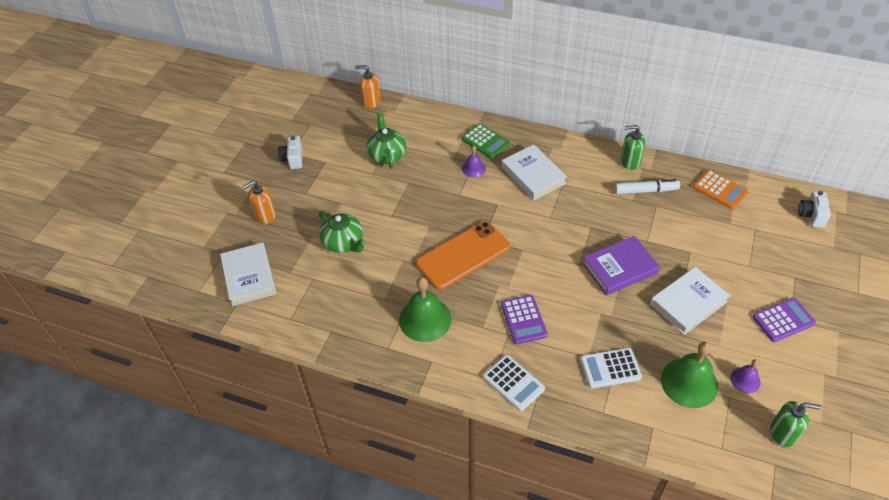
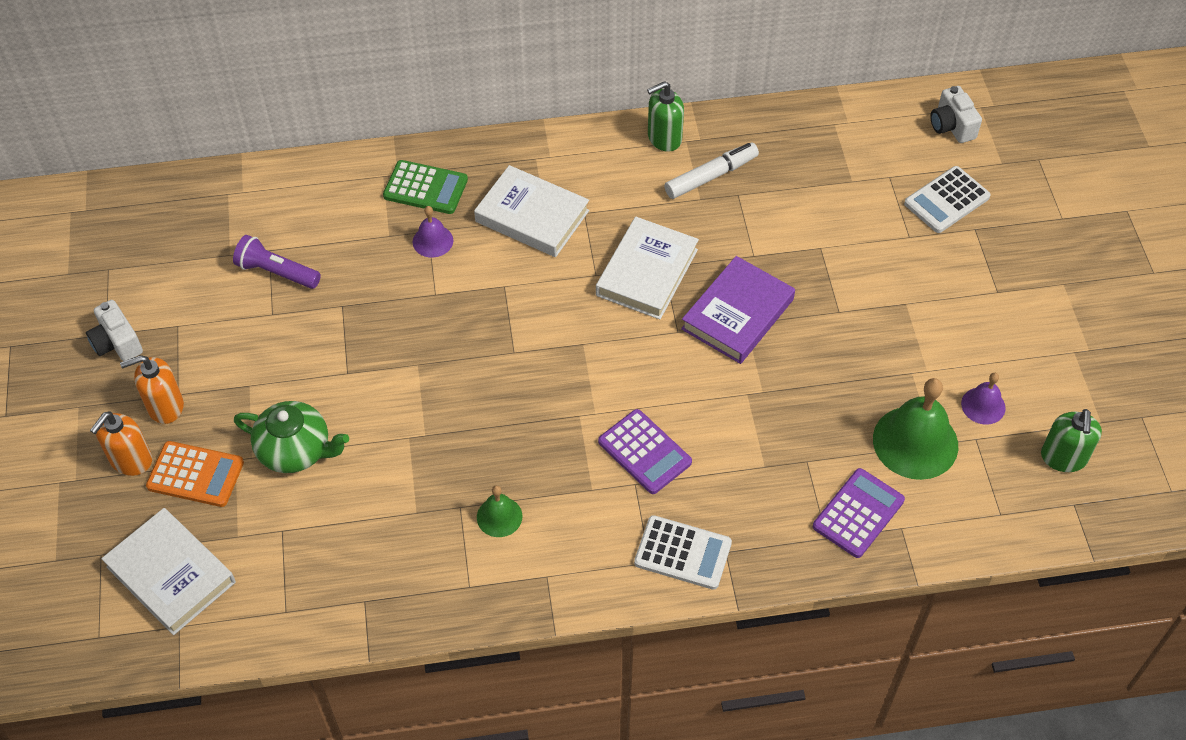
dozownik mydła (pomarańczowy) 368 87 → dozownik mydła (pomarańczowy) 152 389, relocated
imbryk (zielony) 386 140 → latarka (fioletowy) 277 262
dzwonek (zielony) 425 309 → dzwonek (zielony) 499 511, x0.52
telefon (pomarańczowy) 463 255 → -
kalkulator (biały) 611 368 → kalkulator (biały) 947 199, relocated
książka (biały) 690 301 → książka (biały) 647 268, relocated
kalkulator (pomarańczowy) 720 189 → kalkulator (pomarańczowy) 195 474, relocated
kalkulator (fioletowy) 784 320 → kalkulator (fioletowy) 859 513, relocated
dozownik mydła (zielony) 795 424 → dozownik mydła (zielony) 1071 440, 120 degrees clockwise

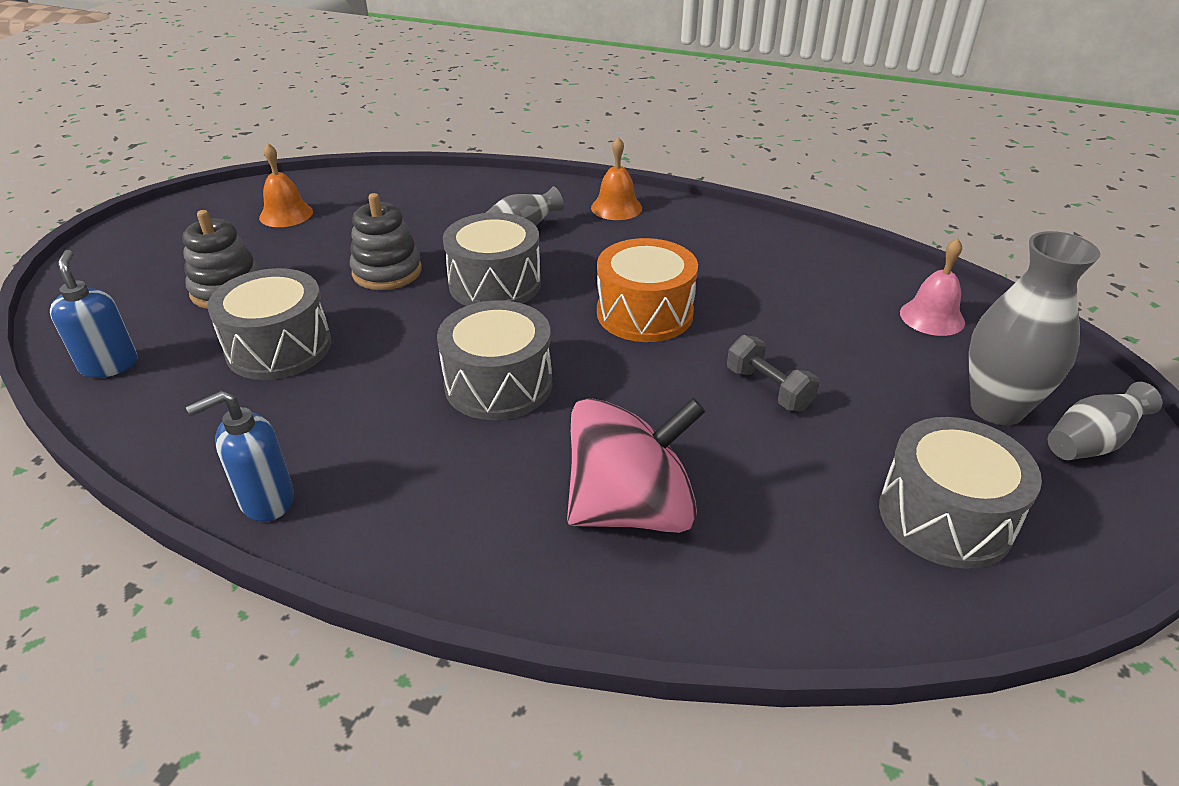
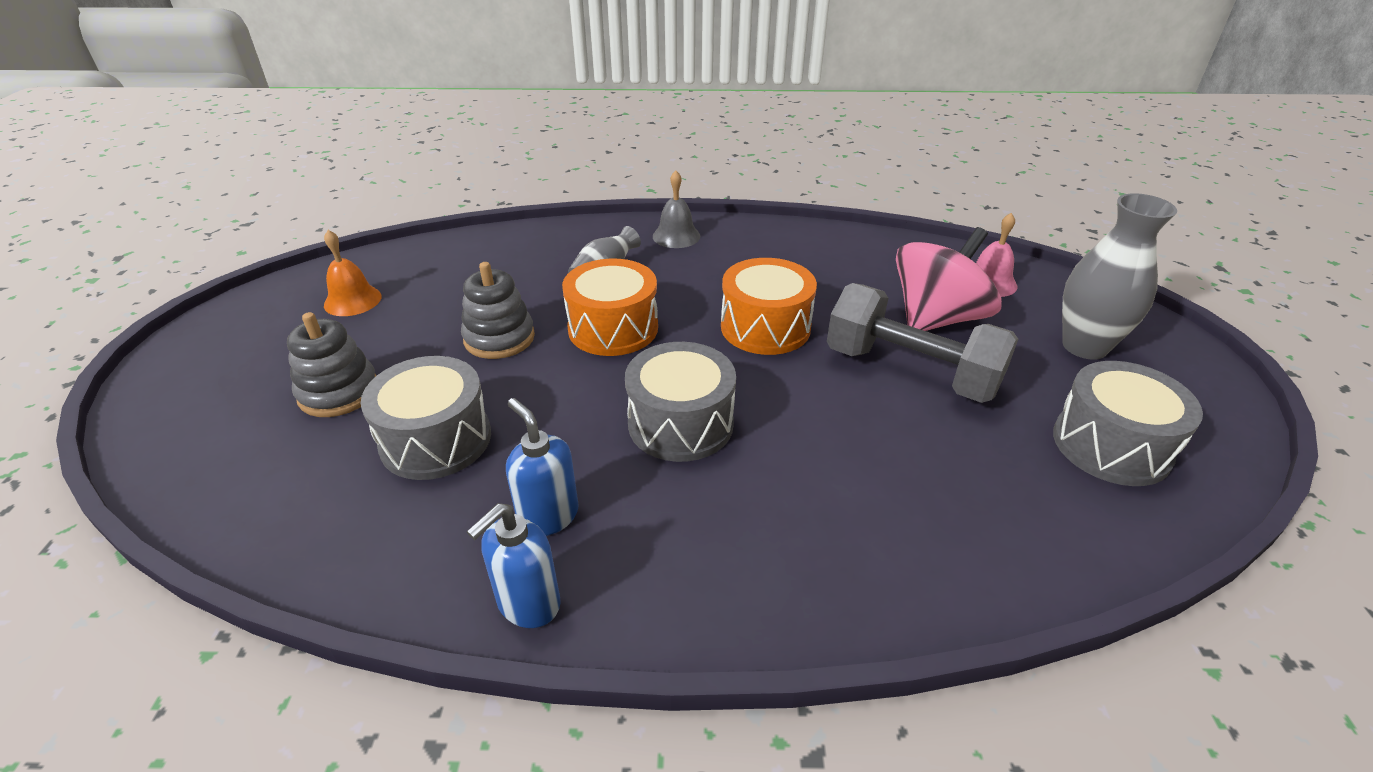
dozownik mydła (niebieski) 94 314 → dozownik mydła (niebieski) 542 467, relocated
bęben (szary) 492 259 → bęben (pomarańczowy) 610 307
bączek (różowy) 636 465 → bączek (różowy) 949 279, relocated
dzwonek (pomarańczowy) 616 178 → dzwonek (szary) 676 209
hantel (szary) 773 373 → hantel (szary) 922 343, x2.02
wazon (szary) 1105 421 → -

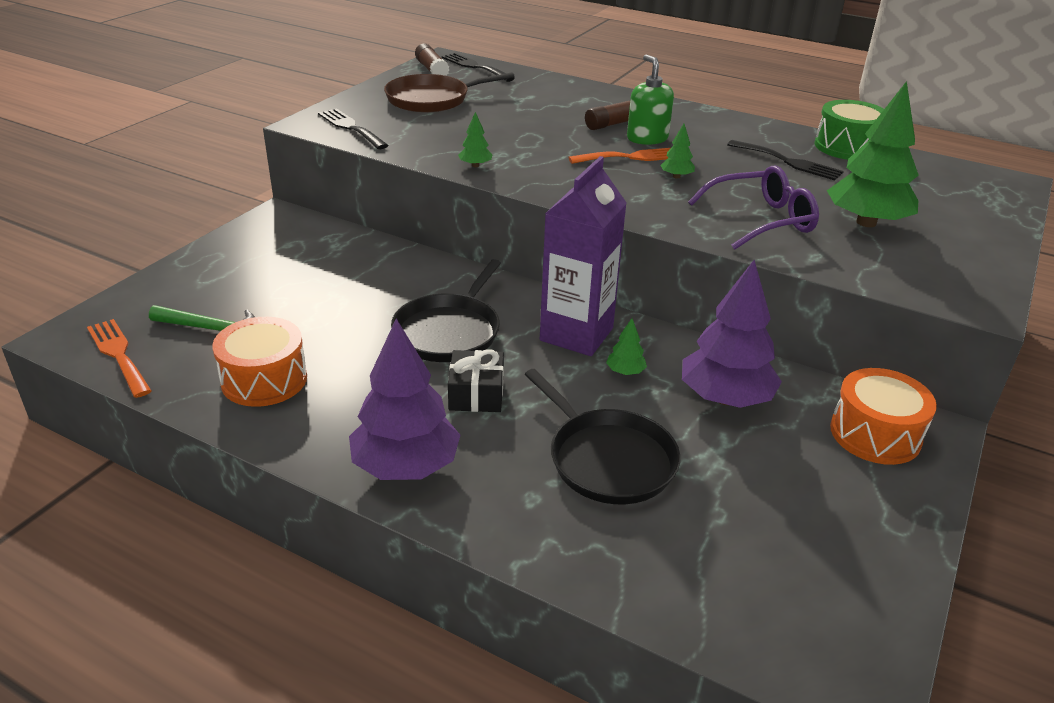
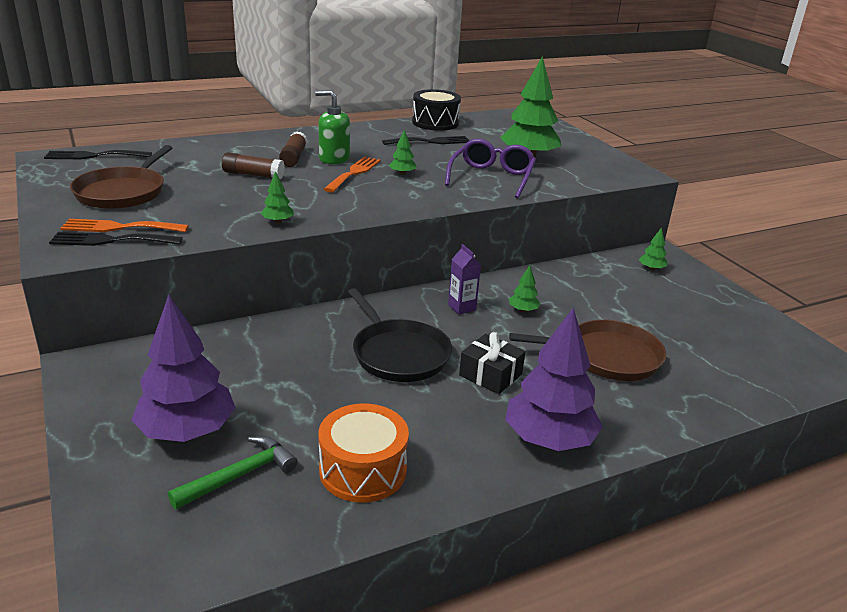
widelec (pomarańczowy) 119 358 → widelec (pomarańczowy) 124 225, relocated
klej w sztyfcie (brązowy) 432 59 → klej w sztyfcie (brązowy) 253 165, relocated
patelnia (czarny) 602 436 → patelnia (brązowy) 587 350
karton mleka (fioletowy) 583 256 → karton mleka (fioletowy) 464 279, x0.44
drzewko (fioletowy) 732 334 → drzewko (fioletowy) 183 368, relocated
bęben (zielony) 849 130 → bęben (czarny) 436 110
bęben (pomarańczowy) 883 416 → drzewko (zielony) 653 249

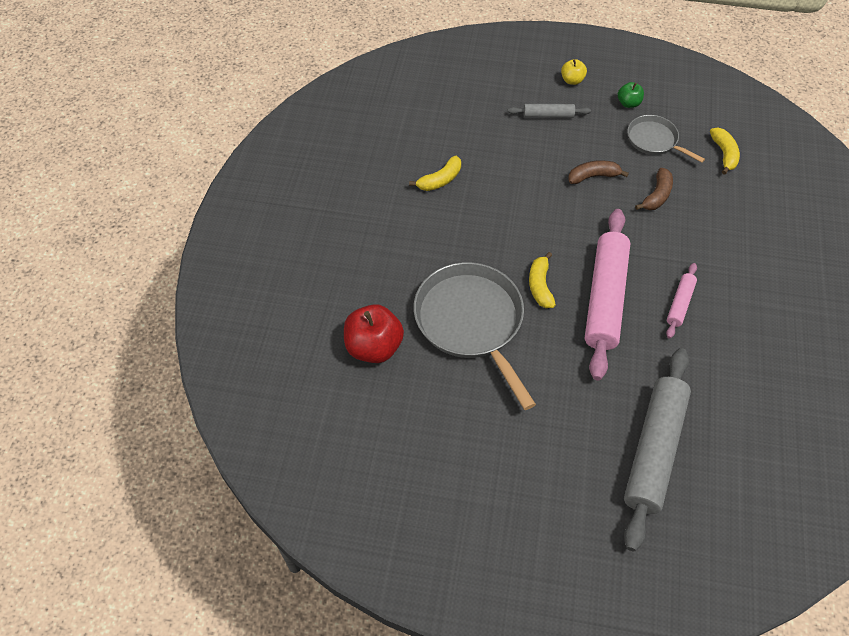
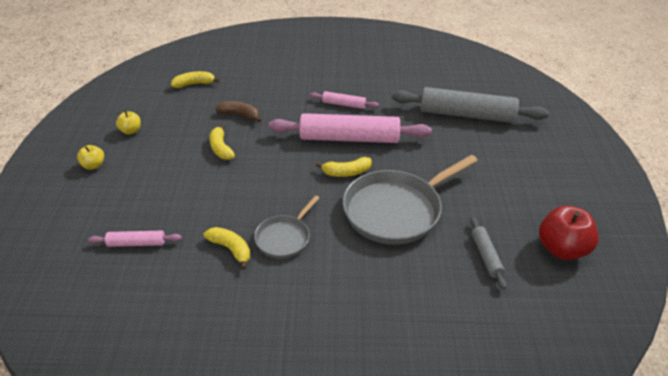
jabłko (czerwony) 374 333 → jabłko (czerwony) 569 232, relocated
wałek do ciasta (szary) 549 111 → wałek do ciasta (szary) 488 253, relocated
banan (brązowy) 598 172 → banan (żółty) 222 142
jabłko (zielony) 631 95 → jabłko (żółty) 128 123
patelnia (szary) 666 139 → patelnia (szary) 286 227, relocated
- → wałek do ciasta (różowy) 135 239

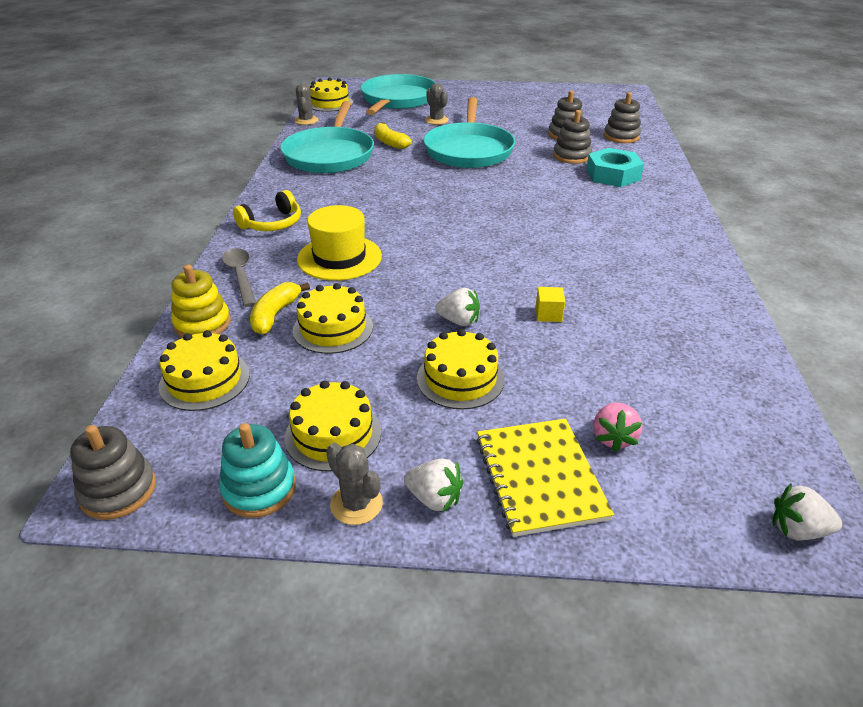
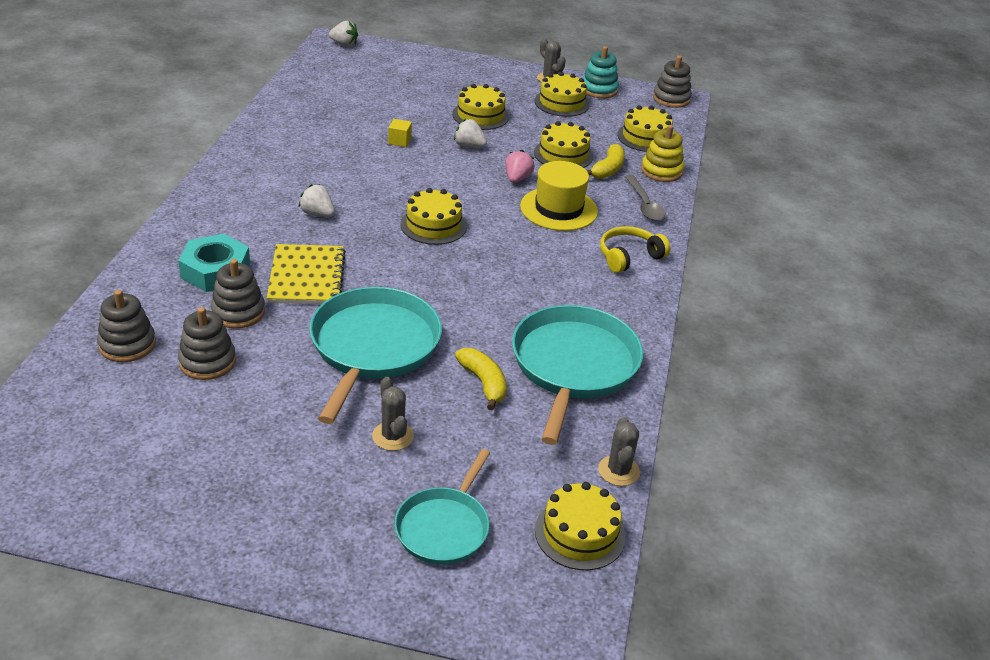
patelnia (turkusowy) 398 94 → patelnia (turkusowy) 442 507, x0.60
truskawka (biały) 433 485 → truskawka (biały) 316 200, relocated
zeszyt (żółty) 545 478 → zeszyt (żółty) 306 274, relocated
truskawka (różowy) 617 427 → truskawka (różowy) 520 166, relocated
- → tort (żółty) 433 216

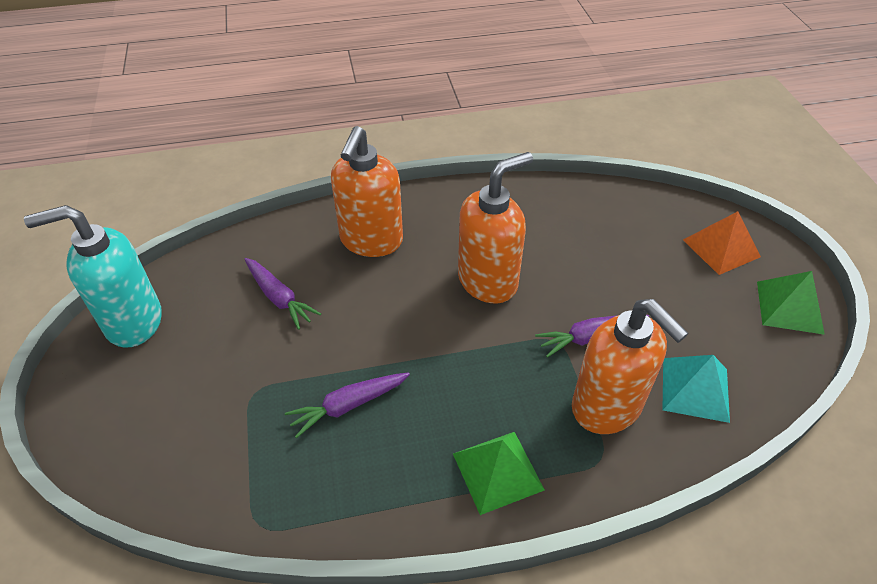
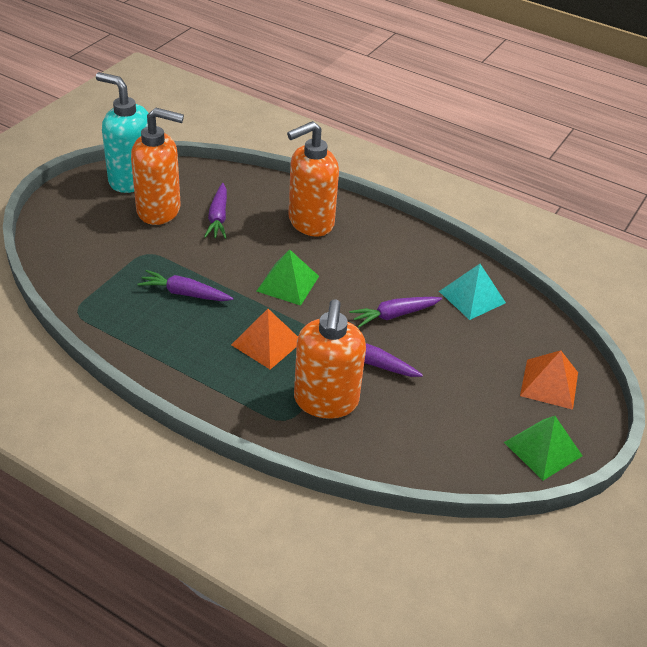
piramida (zielony) 499 473 → piramida (zielony) 288 277, relocated
dozownik mydła (pomarańczowy) 495 227 → dozownik mydła (pomarańczowy) 157 166, relocated
piramida (turkusowy) 696 389 → piramida (turkusowy) 472 292, relocated
- → piramida (pomarańczowy) 264 339
- → marchewka (fioletowy) 395 312

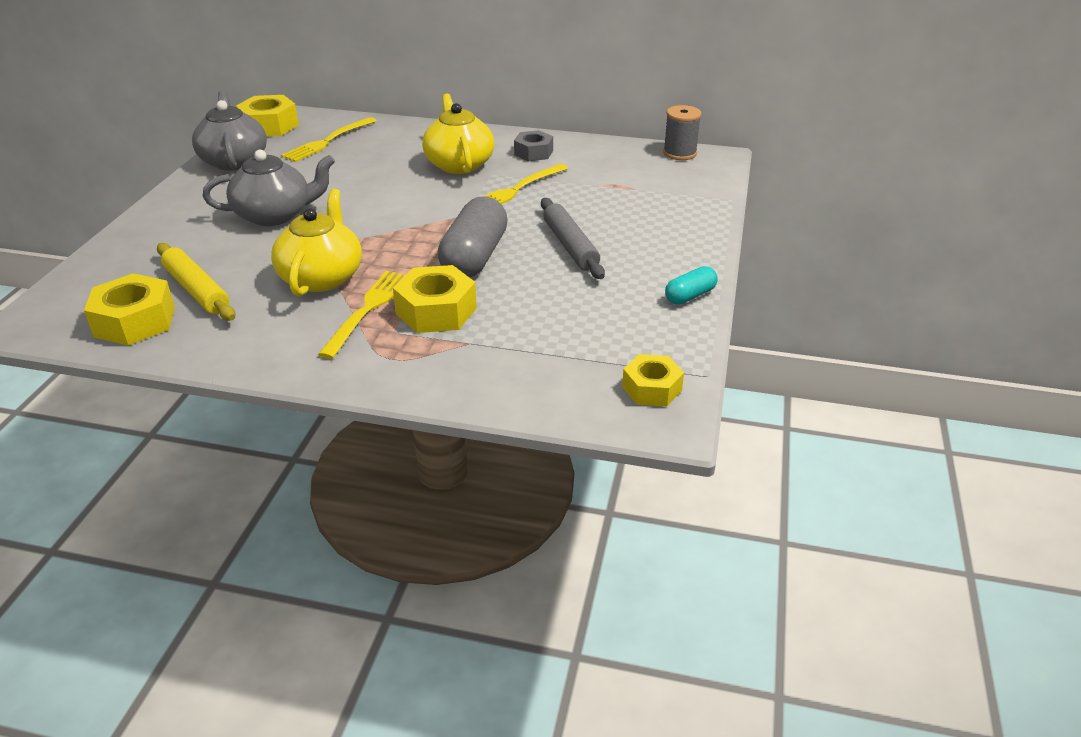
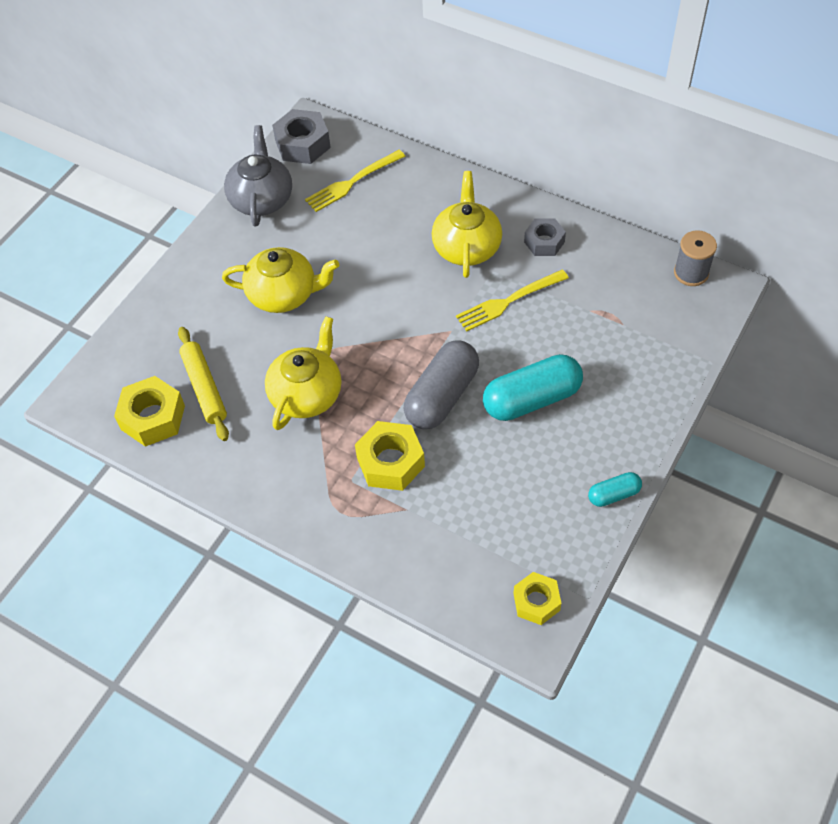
imbryk (szary) 269 188 → imbryk (żółty) 280 280
nakrętka (żółty) 267 116 → nakrętka (szary) 301 136
widelec (żółty) 360 315 → -
wałek do ciasta (szary) 573 238 → kapsułka (turkusowy) 533 387

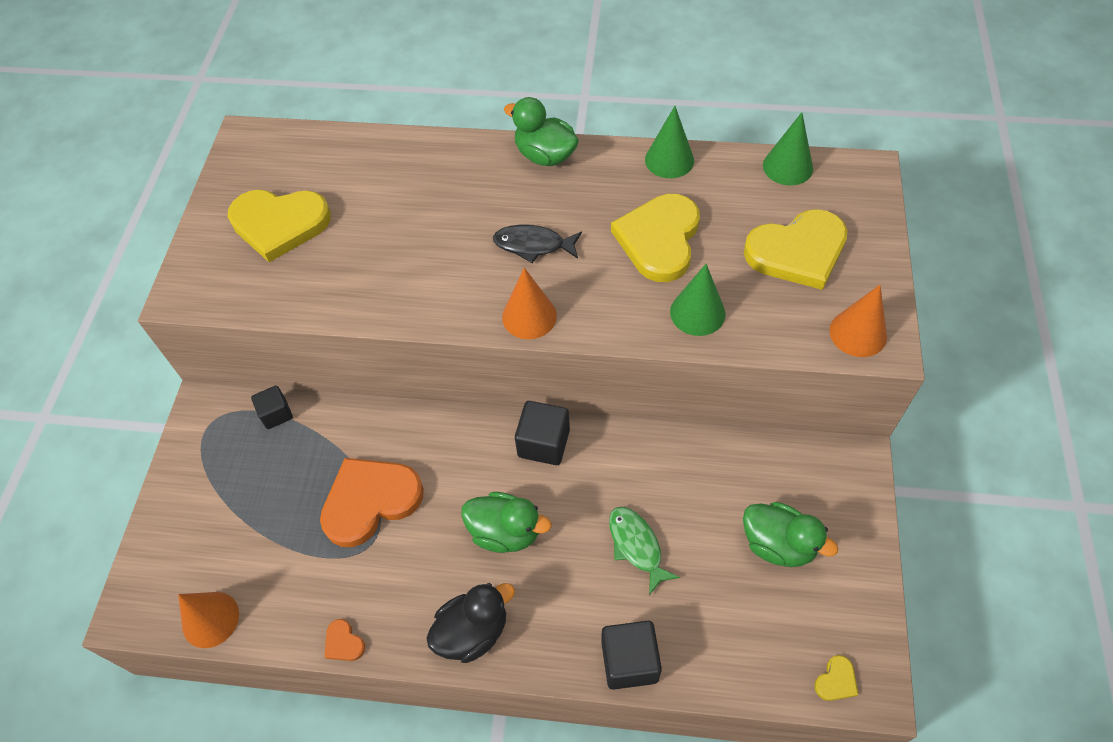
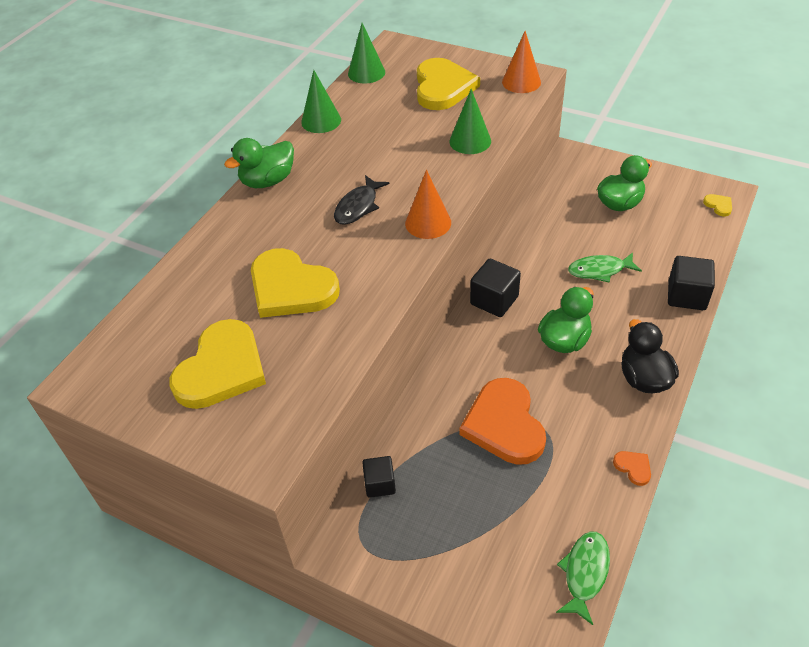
stożek (pomarańczowy) 208 620 → ryba (zielony) 583 578
serce (pomarańczowy) 344 640 → serce (pomarańczowy) 632 468, 105 degrees counterclockwise
serce (żółty) 655 238 → serce (żółty) 295 283, relocated

